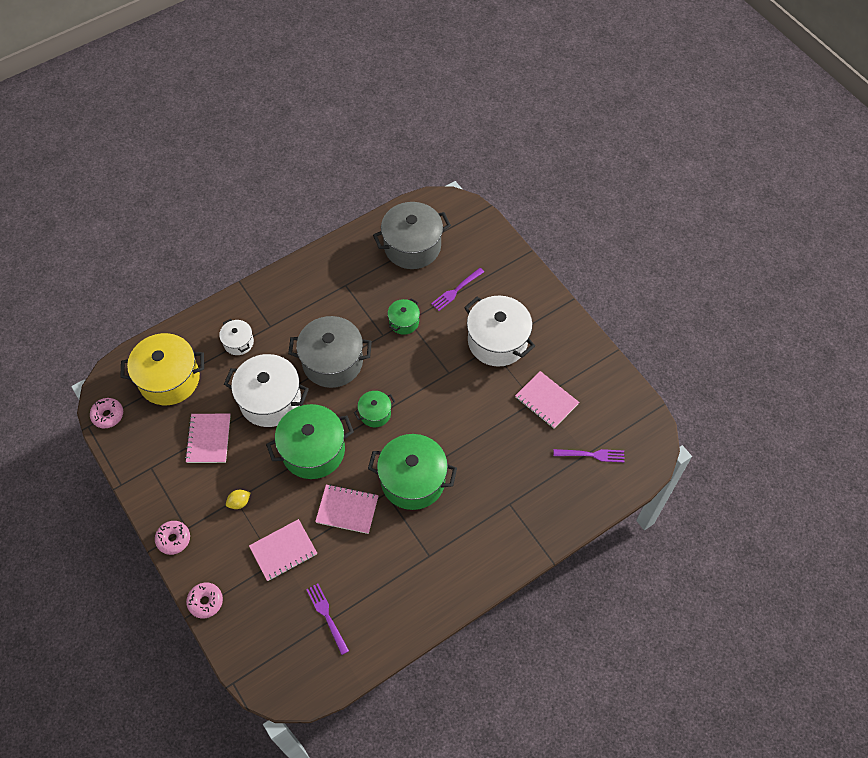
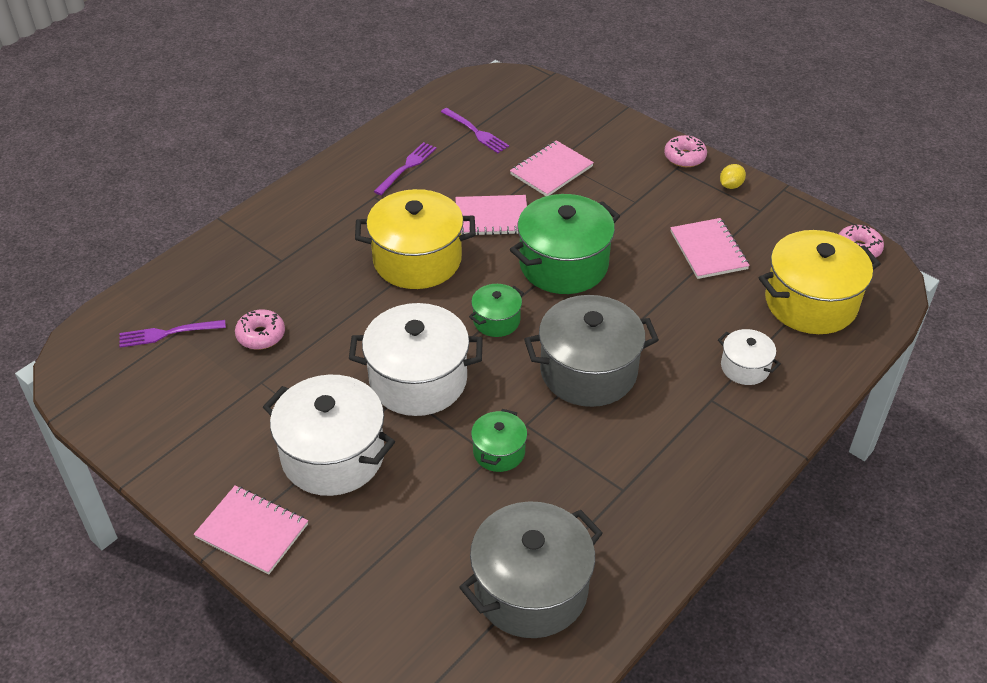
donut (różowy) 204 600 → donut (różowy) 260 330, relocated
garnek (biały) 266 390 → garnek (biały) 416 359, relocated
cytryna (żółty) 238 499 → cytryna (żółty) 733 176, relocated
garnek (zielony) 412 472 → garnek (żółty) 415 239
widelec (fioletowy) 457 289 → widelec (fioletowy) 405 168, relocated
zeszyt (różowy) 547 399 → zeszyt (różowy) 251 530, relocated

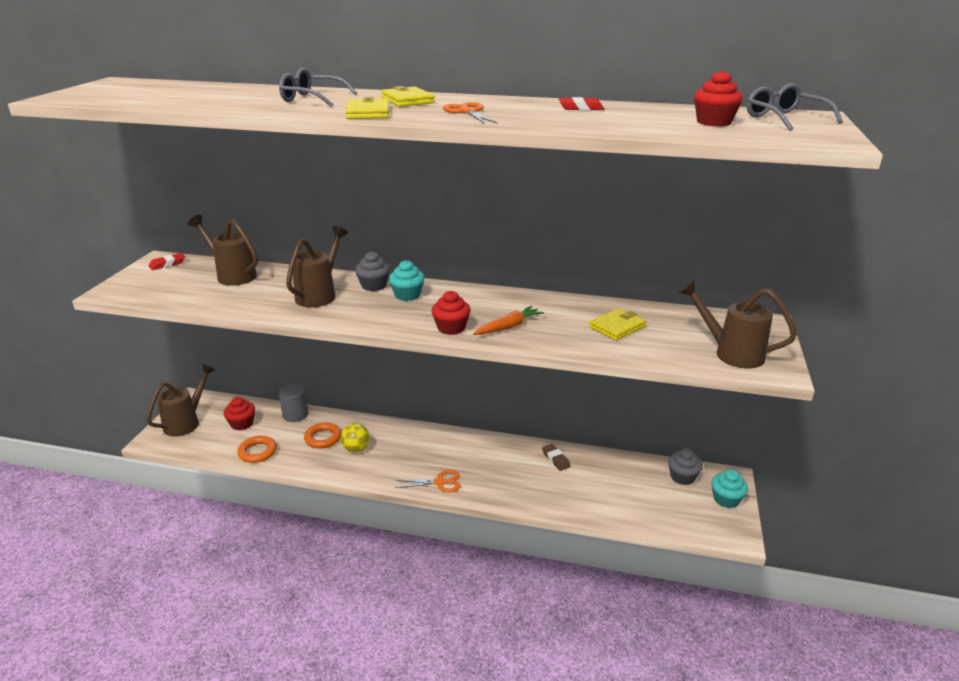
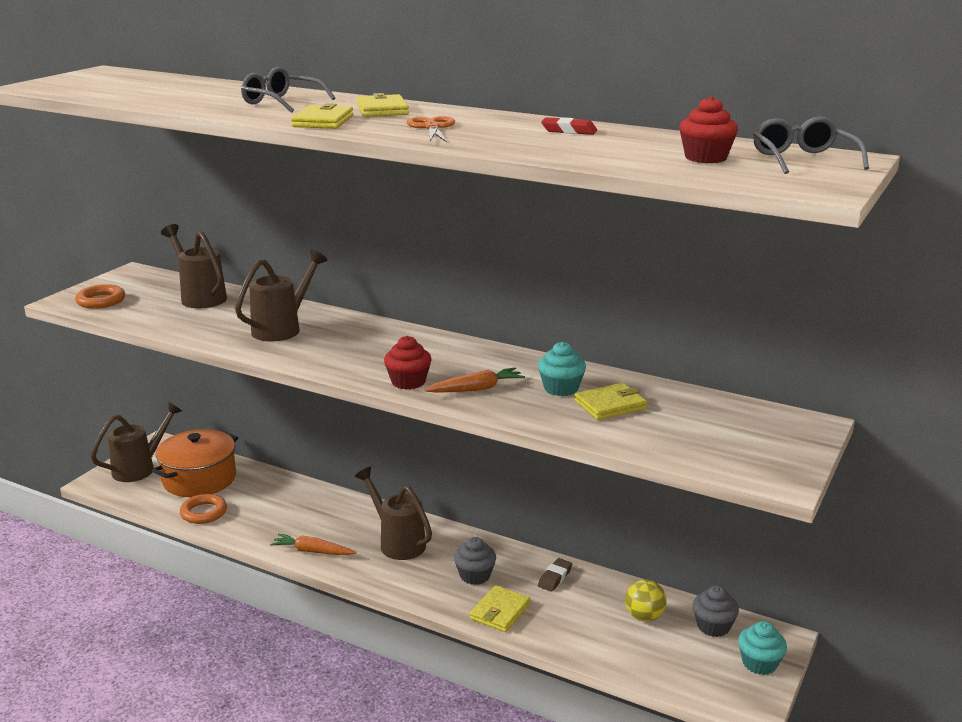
gumka do mazania (czerwony) 167 261 → -
muffinka (czerwony) 239 414 → garnek (pomarańczowy) 195 463
walec (szary) 293 403 → -
pierścień (pomarańczowy) 323 435 → pierścień (pomarańczowy) 100 296, relocated
piłka (żółty) 355 437 → piłka (żółty) 646 600, relocated
muffinka (szary) 372 271 → muffinka (szary) 475 561, relocated
muffinka (turkusowy) 407 280 → muffinka (turkusowy) 562 369, relocated
nożyczki (pomarańczowy) 428 481 → -
gumka do mazania (brązowy) 556 457 → gumka do mazania (brązowy) 555 575, 45 degrees clockwise
konewka (brązowy) 738 324 → konewka (brązowy) 393 513, relocated
- → marchewka (pomarańczowy) 313 544
- → portfel (żółty) 500 608

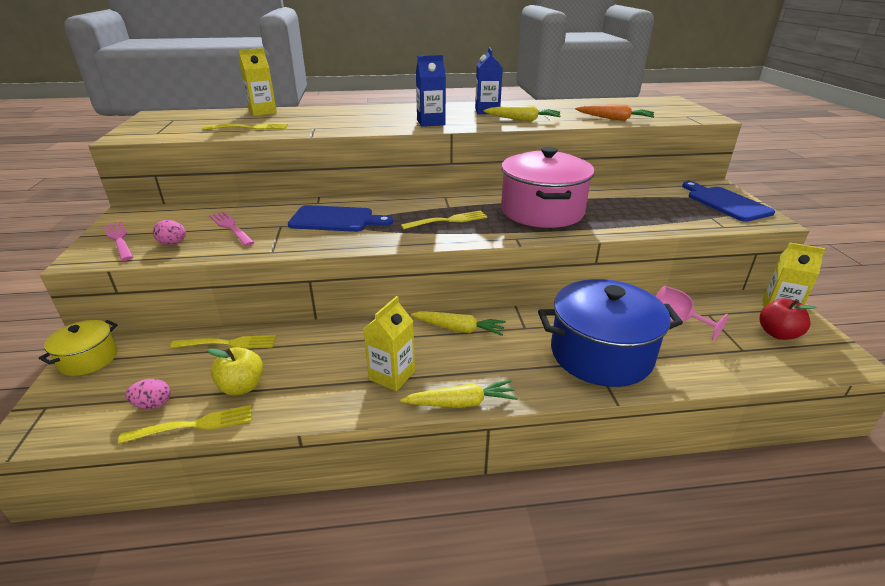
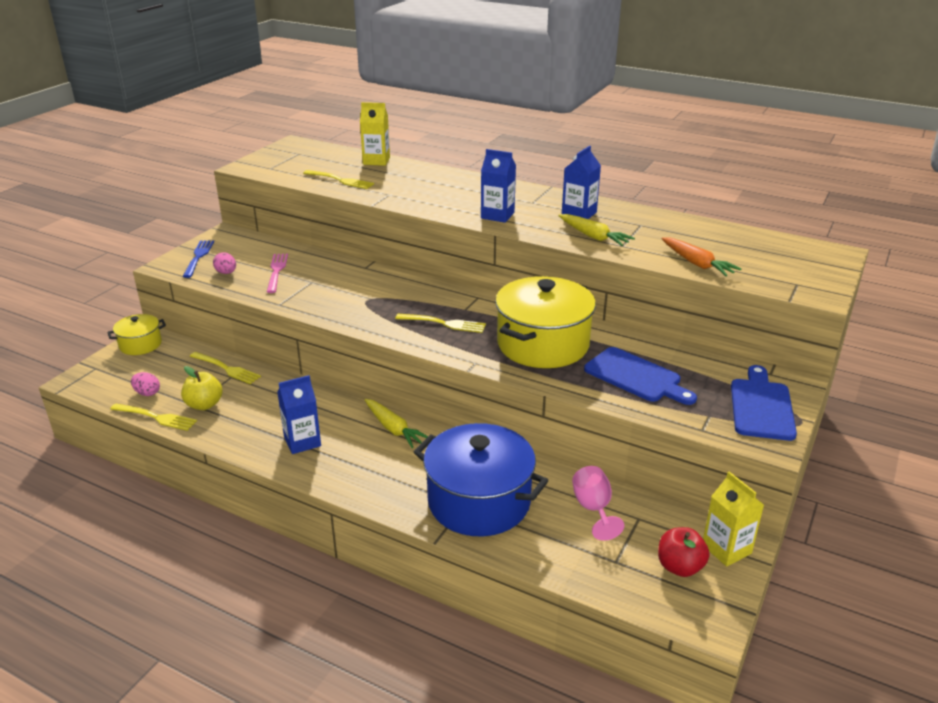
widelec (różowy) 118 241 → widelec (niebieski) 198 259
deska do krojenia (niebieski) 340 218 → deska do krojenia (niebieski) 640 376, relocated
karton mleka (żółty) 389 343 → karton mleka (niebieski) 299 414
marchewka (żółty) 459 394 → -
garnek (różowy) 548 187 → garnek (żółty) 545 322

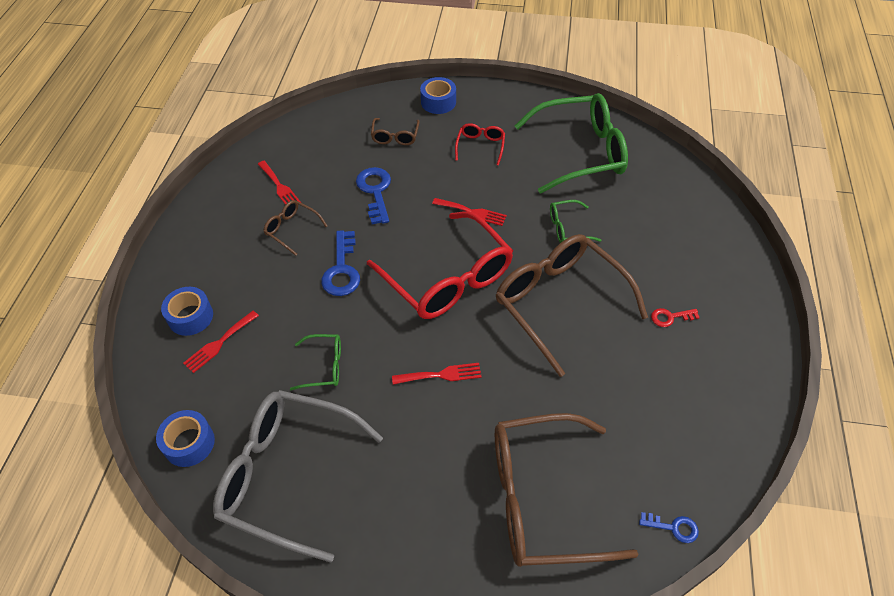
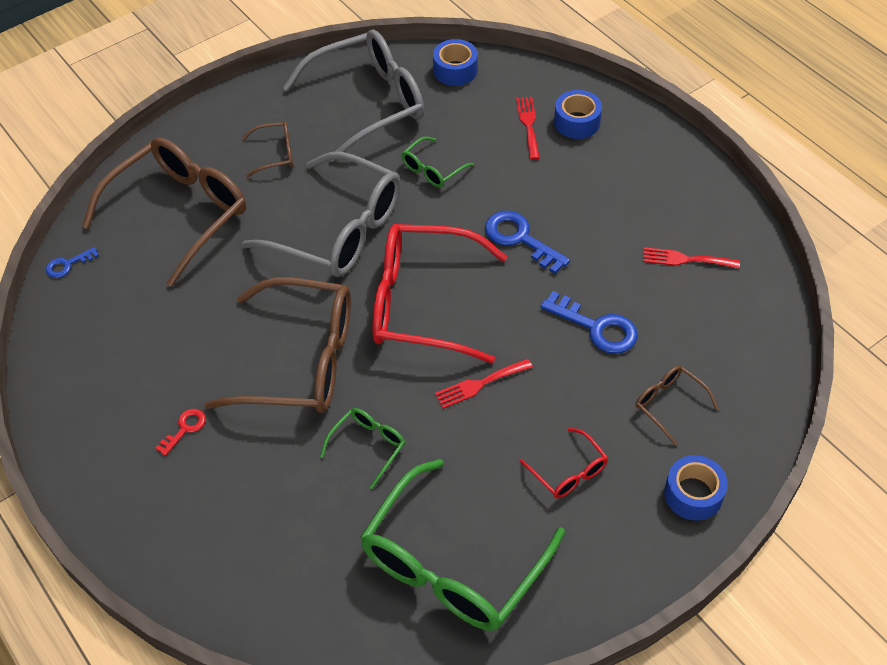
okulary (brązowy) 295 228 → okulary (brązowy) 267 149, relocated
widelec (czerwony) 437 374 → okulary (szary) 321 214

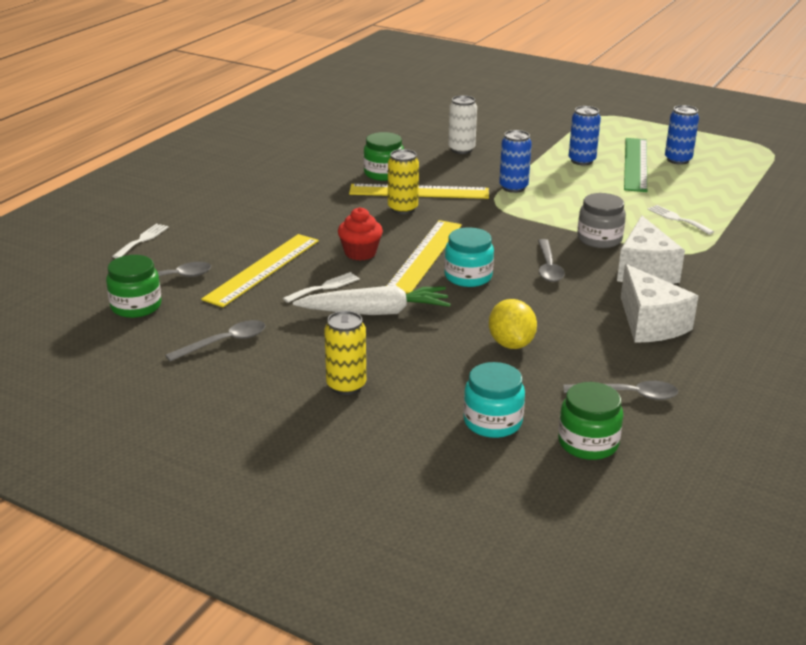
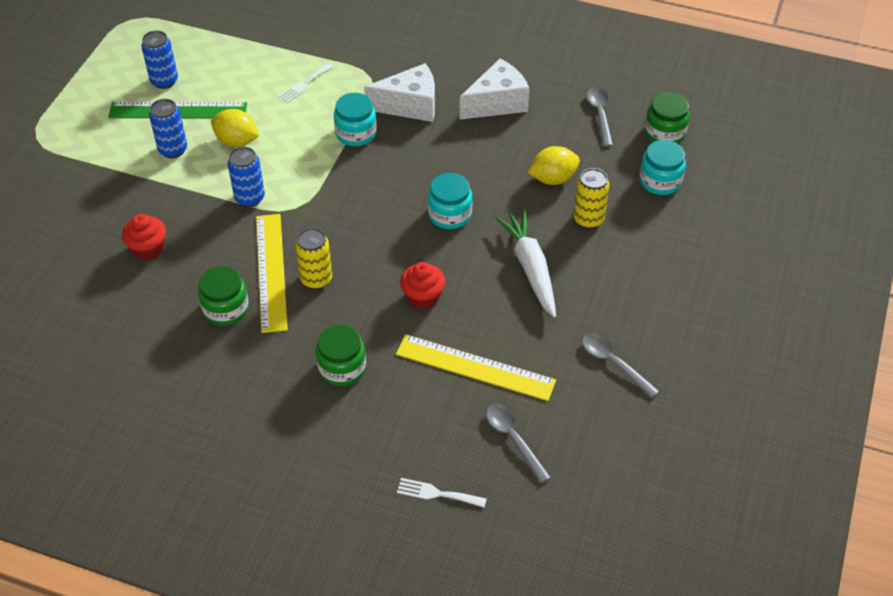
słoik (zielony) 134 286 → słoik (zielony) 341 355, relocated
widelec (biały) 321 287 → -
puszka (żółty) 345 353 → puszka (żółty) 591 198, relocated
linijka (żółty) 424 257 → -
puszka (biały) 462 124 → muffinka (czerwony) 144 237
łyżka (szary) 551 260 → -
słoik (szary) 601 220 → słoik (turkusowy) 355 119
- → cytryna (żółty) 235 128

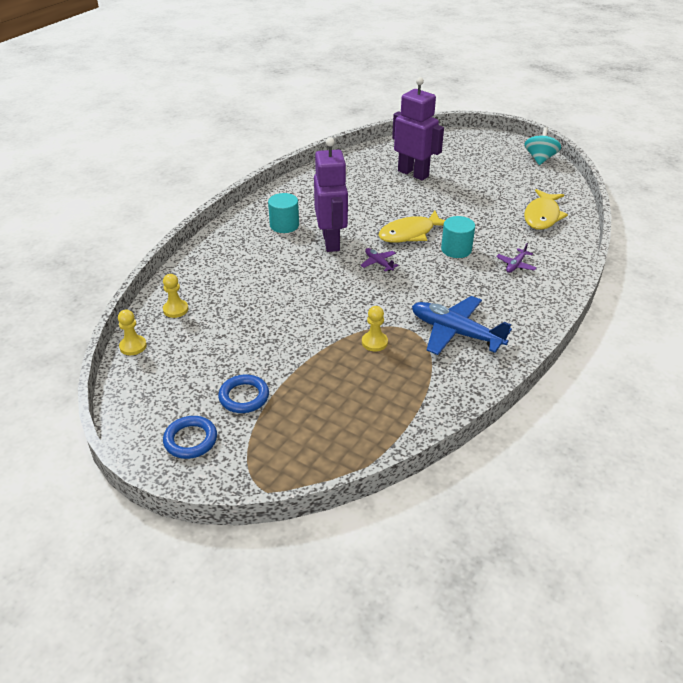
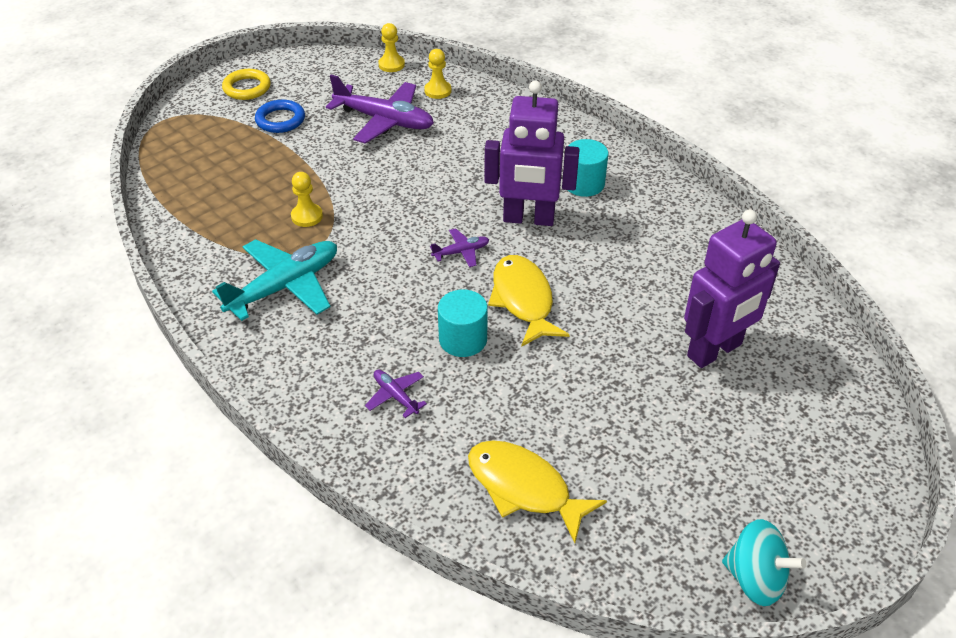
pierścień (niebieski) 190 437 → pierścień (żółty) 246 84
samolot (niebieski) 462 325 → samolot (turkusowy) 274 280
- → samolot (fioletowy) 380 109

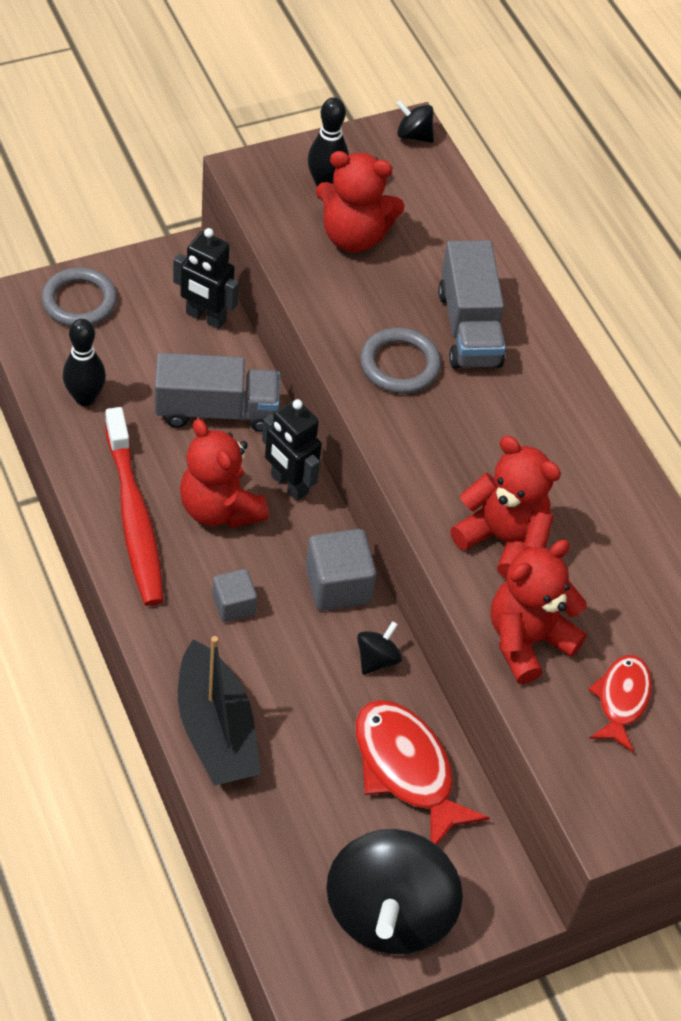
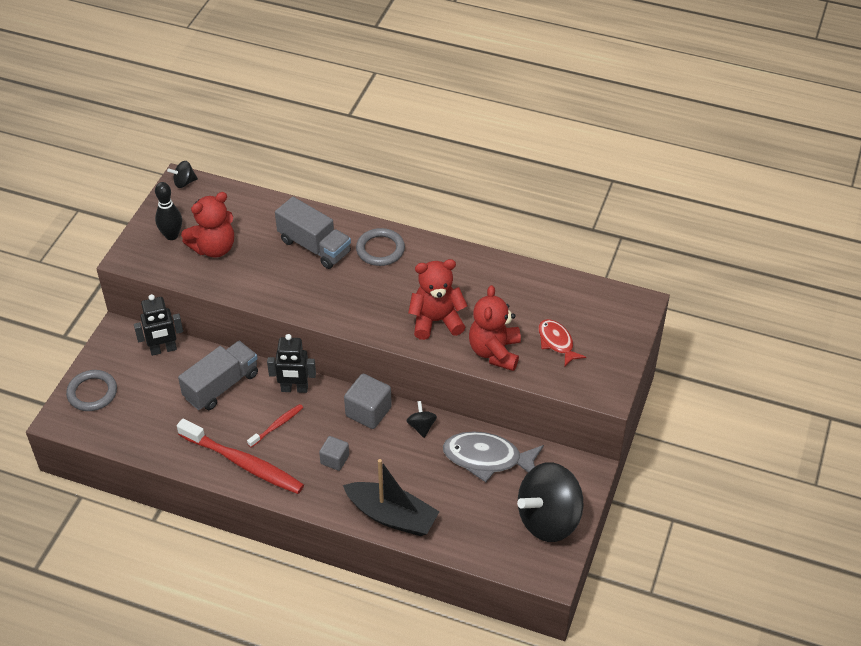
kręgiel (czarny) 84 362 → -
miś (czerwony) 224 473 → szczoteczka do zębów (czerwony) 275 425
bączek (czarny) 394 891 → bączek (czarny) 550 502, 90 degrees clockwise
ryba (czerwony) 422 772 → ryba (szary) 493 456
pierścień (szary) 400 361 → pierścień (szary) 380 247, relocated

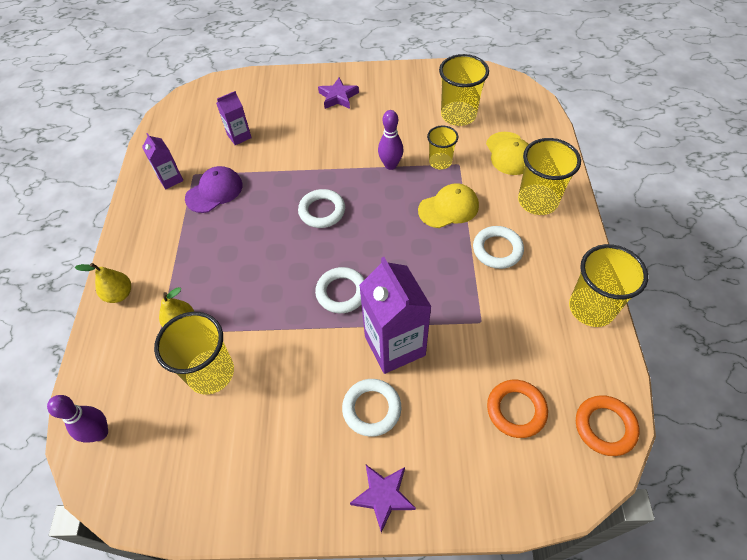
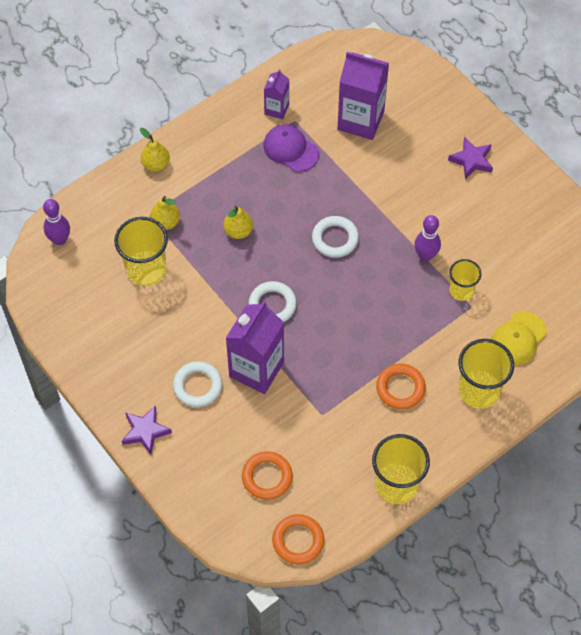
czapka (fioletowy) 213 189 → czapka (fioletowy) 291 148, 150 degrees counterclockwise
karton mleka (fioletowy) 234 118 → karton mleka (fioletowy) 363 96, x1.90
czapka (żółty) 448 205 → -
szklanka (żółty) 464 90 → -
pierścień (biały) 498 247 → pierścień (pomarańczowy) 401 386
- → gruszka (żółty) 238 222

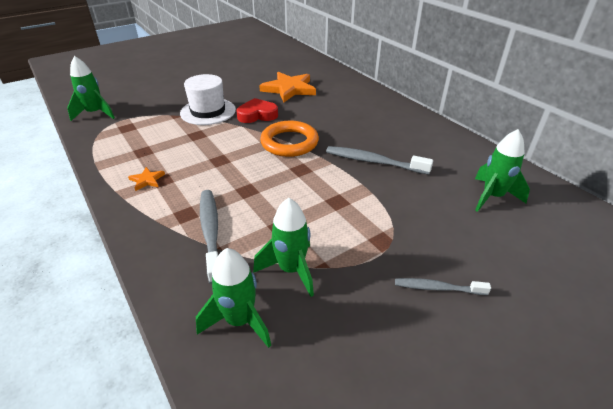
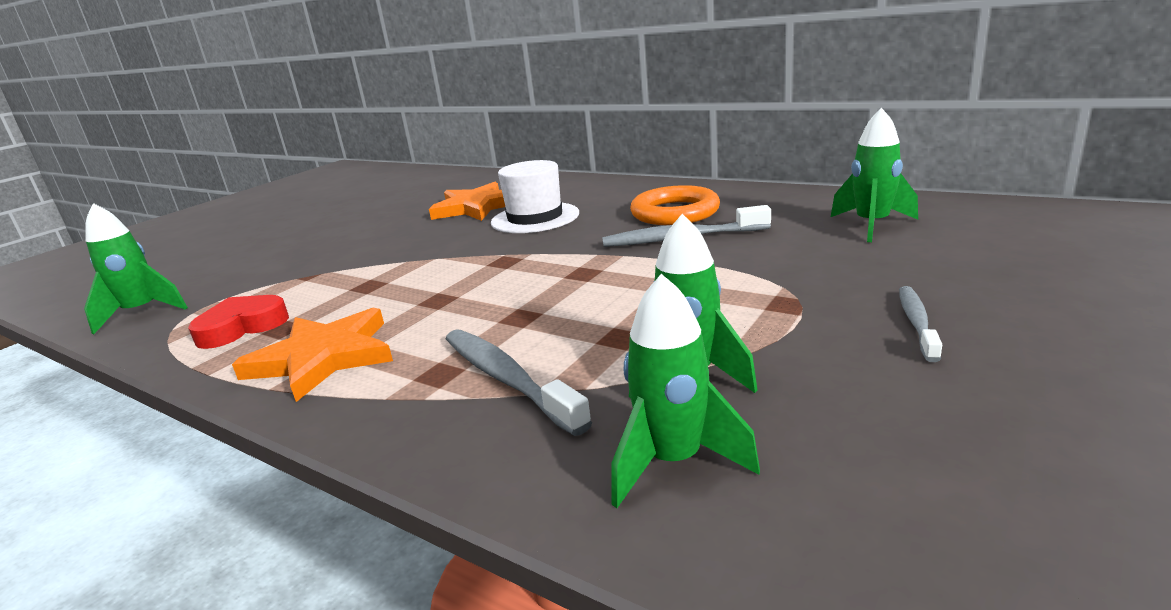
gwiazda (pomarańczowy) 146 179 → gwiazda (pomarańczowy) 312 355, x2.23
kapelusz (biały) 208 99 → kapelusz (biały) 535 196, relocated
serce (czerwony) 257 110 → serce (czerwony) 238 322, relocated
pierścień (pomarańczowy) 289 139 → pierścień (pomarańczowy) 675 205, relocated
szczoteczka do zębów (szary) 443 286 → szczoteczka do zębów (szary) 920 324, 120 degrees clockwise

